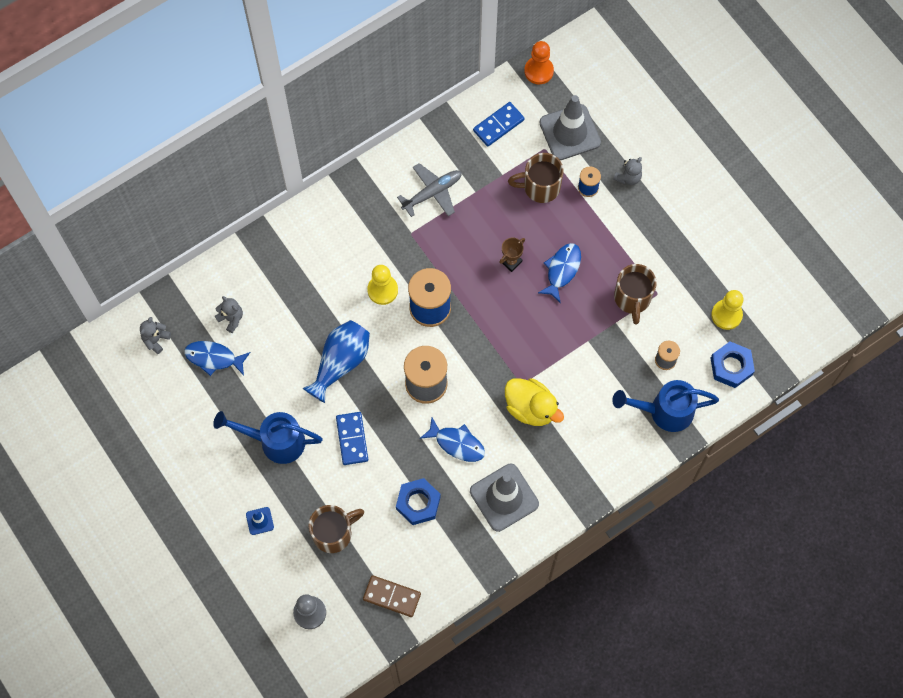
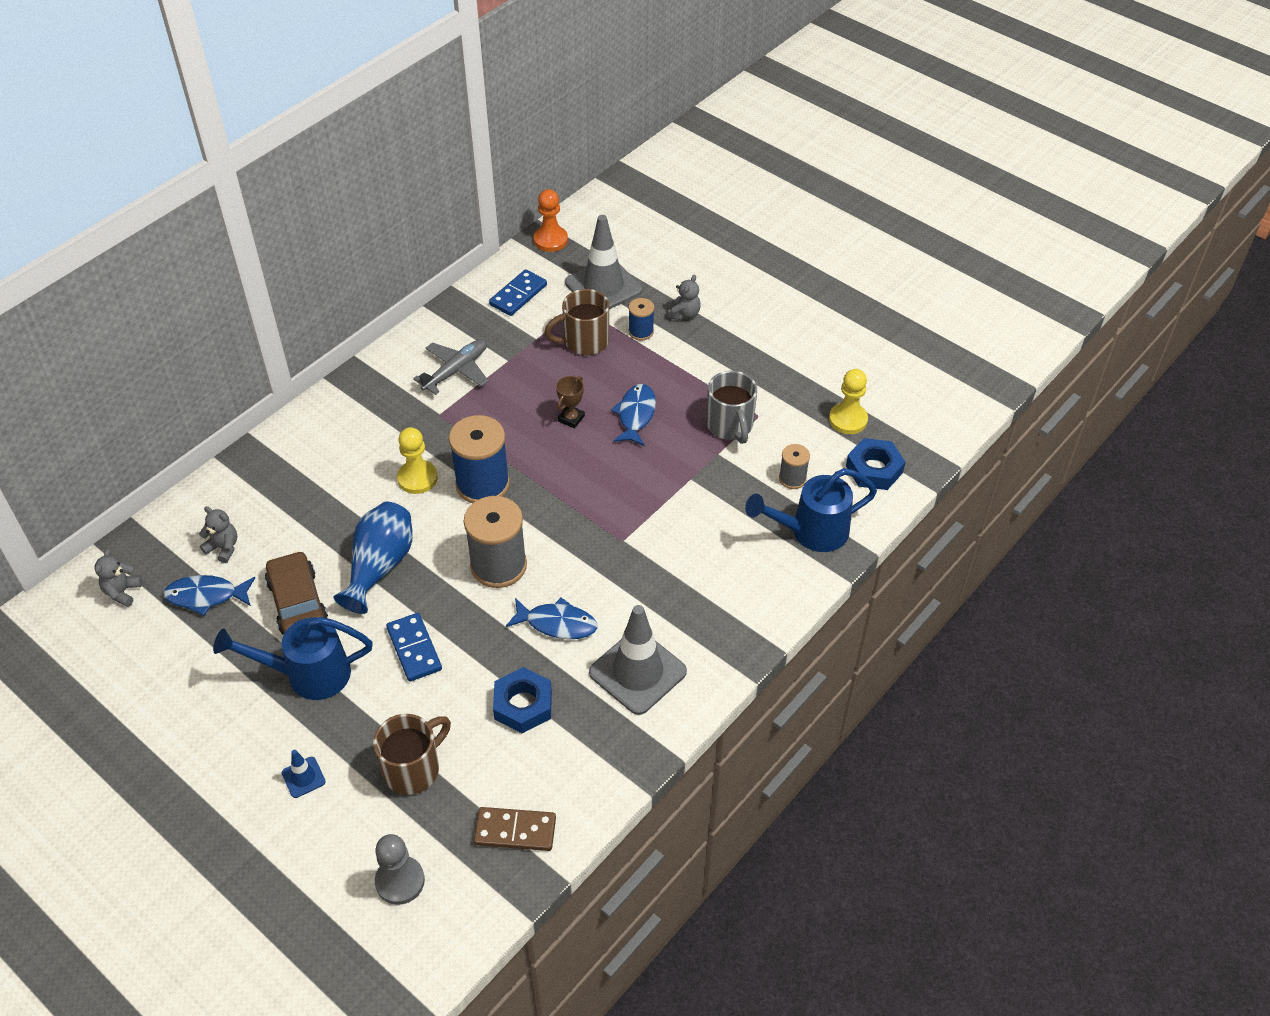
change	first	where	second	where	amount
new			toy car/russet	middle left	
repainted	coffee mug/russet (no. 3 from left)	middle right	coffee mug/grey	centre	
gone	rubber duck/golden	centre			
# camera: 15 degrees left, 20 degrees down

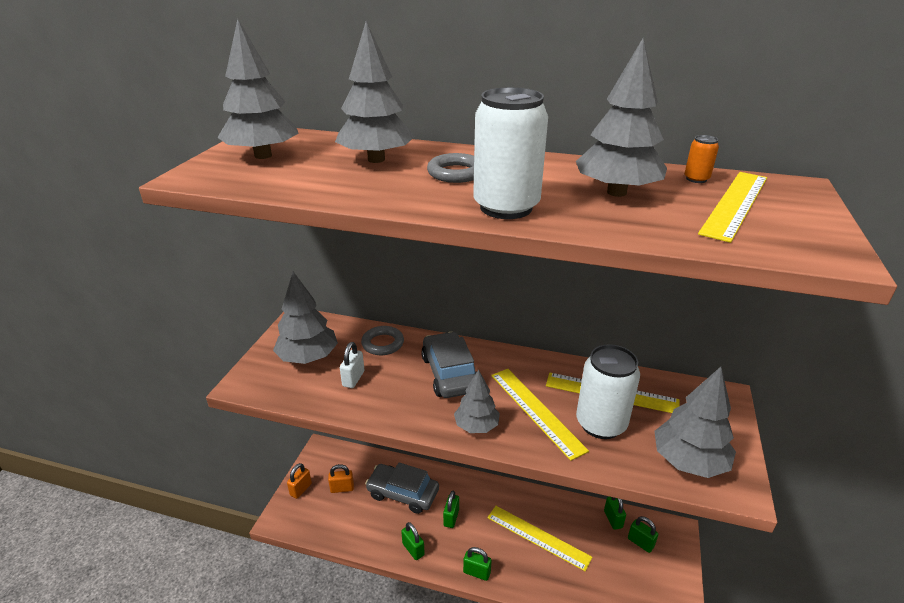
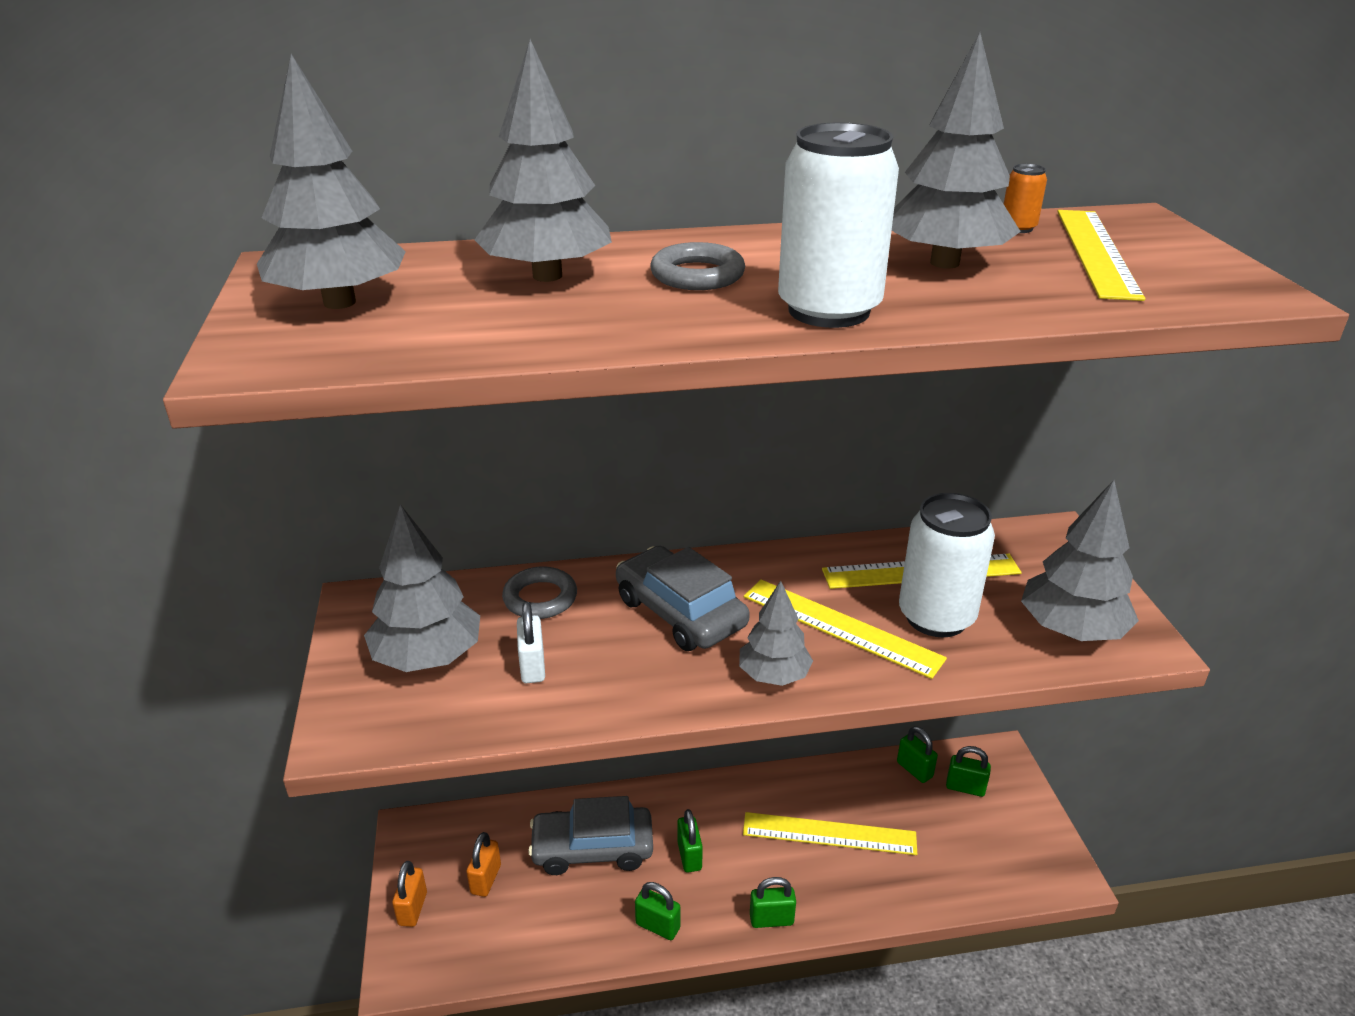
change	first	where	second	where	amount
rotated	lock/orange (no. 2 from left)	bottom centre		bottom centre	45 degrees counterclockwise
# camera: 25 degrees left, 0 degrees up

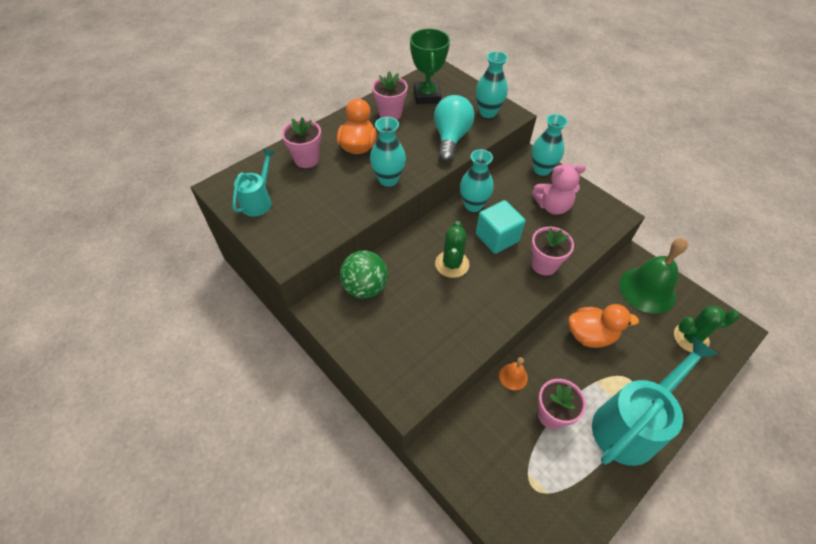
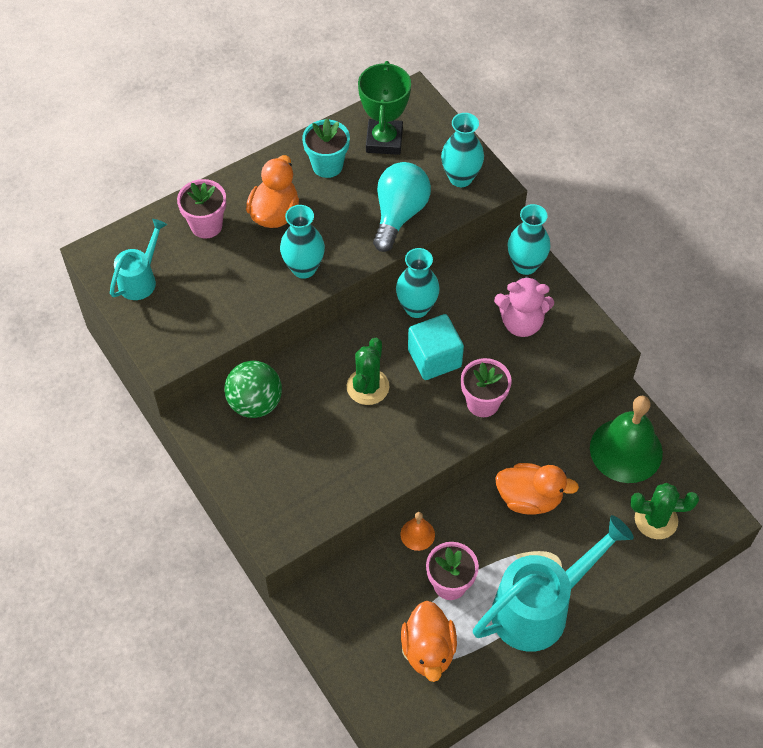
change	first	where	second	where	amount
repainted	potted plant/rose-pink (no. 2 from left)	top centre	potted plant/teal	top centre	
new			rubber duck/orange (no. 2 from left)	bottom centre	
# camera: 10 degrees right, 5 degrees up

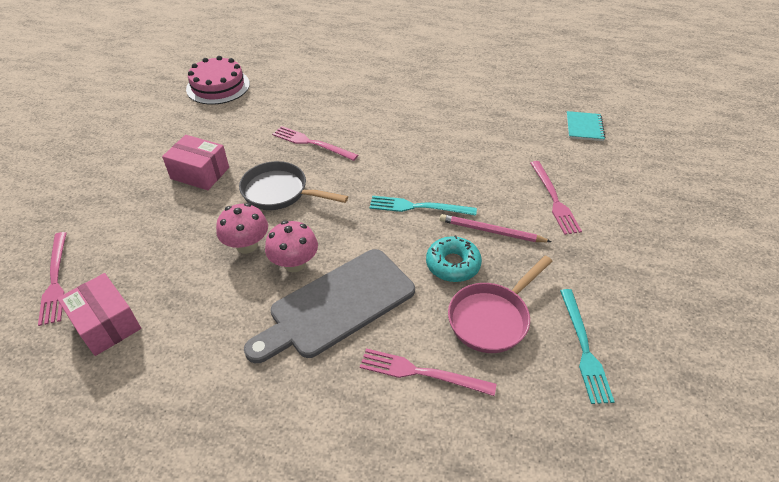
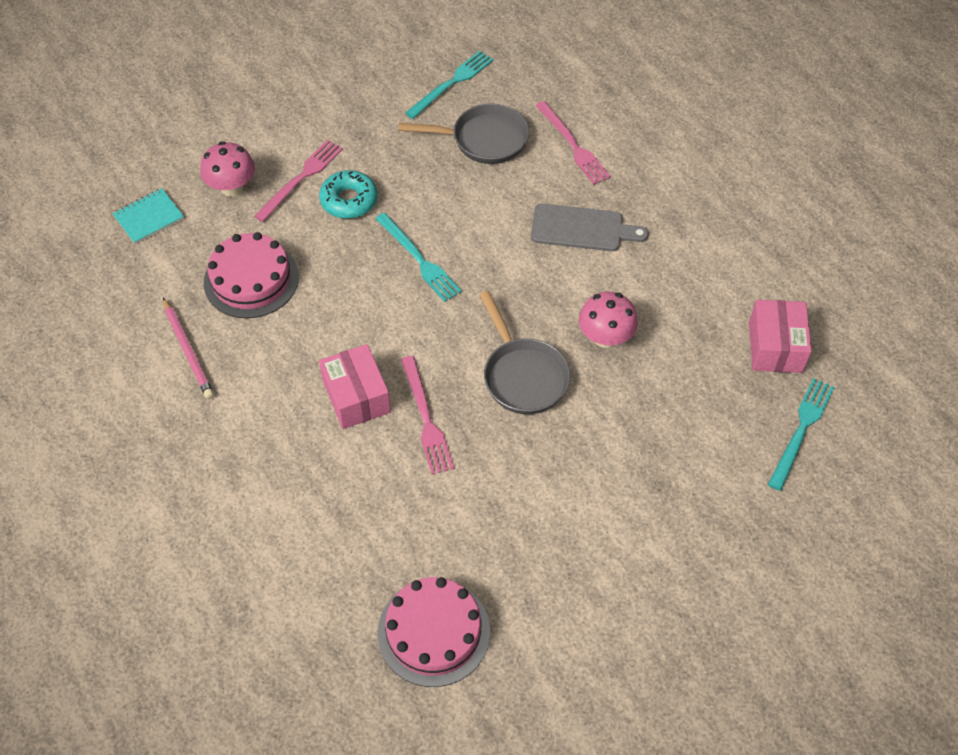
change	first	where	second	where	amount
shifted	lead pencil/rose-pink	centre		middle left	
shifted	fungus/rose-pink (no. 2 from left in the first image)	centre	fungus/rose-pink (no. 1 from left)	top left	
new			gateau/rose-pink (no. 1 from left)	middle left	
shifted	glazed donut/teal	centre		top centre	
shifted	parcel/rose-pink (no. 2 from left in the first image)	middle left	parcel/rose-pink (no. 1 from left)	centre	
repainted	skillet/rose-pink	centre	skillet/grey (no. 1 from left)	top centre	
scaled	bread board/grey	centre		top centre	x0.65
repainted	dinner fork/rose-pink (no. 1 from left)	middle left	dinner fork/teal (no. 3 from left)	middle right	
# camera: 135 degrees left, 10 degrees up

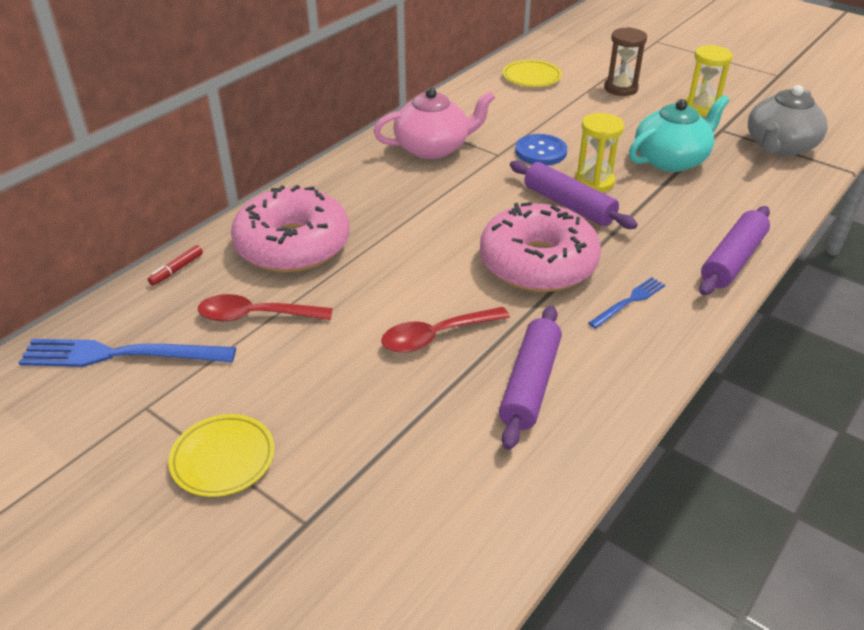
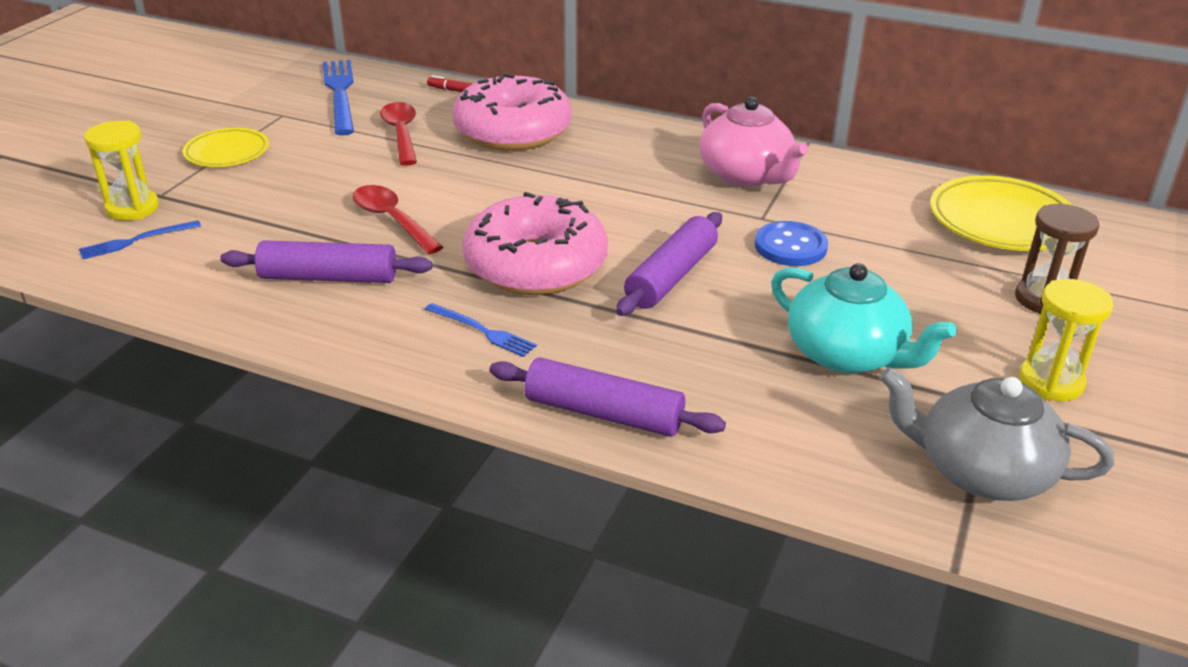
change	first	where	second	where	amount
new			dinner fork/cobalt (no. 1 from left)	middle left	
shifted	hourglass/golden (no. 1 from left)	top right		top left	
scaled	dinner plate/golden (no. 2 from left)	top centre		top right	x1.59
# camera: 75 degrees right, 5 degrees down

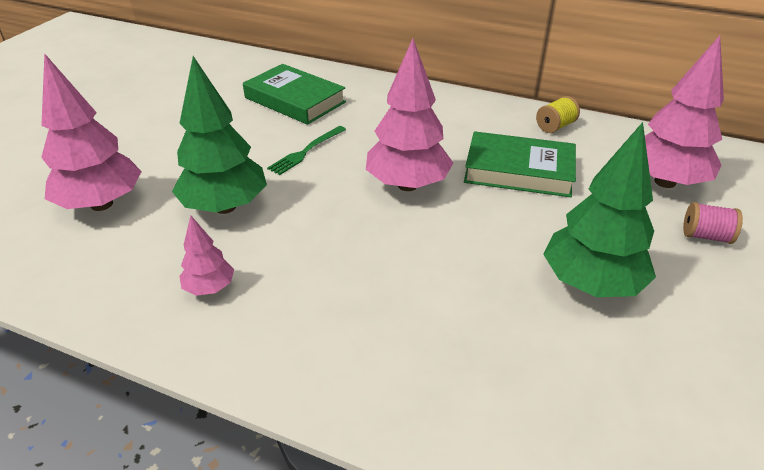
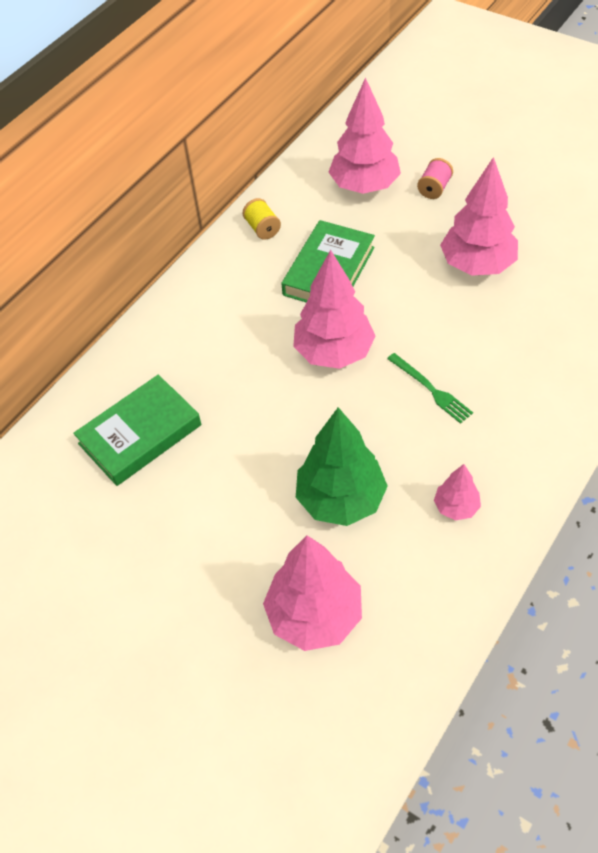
change	first	where	second	where	amount
shifted	dinner fork/leaf-green	top centre		middle right	
repainted	tree/leaf-green (no. 2 from left)	middle right	tree/rose-pink (no. 5 from left)	top right	
# camera: 75 degrees left, 15 degrees up

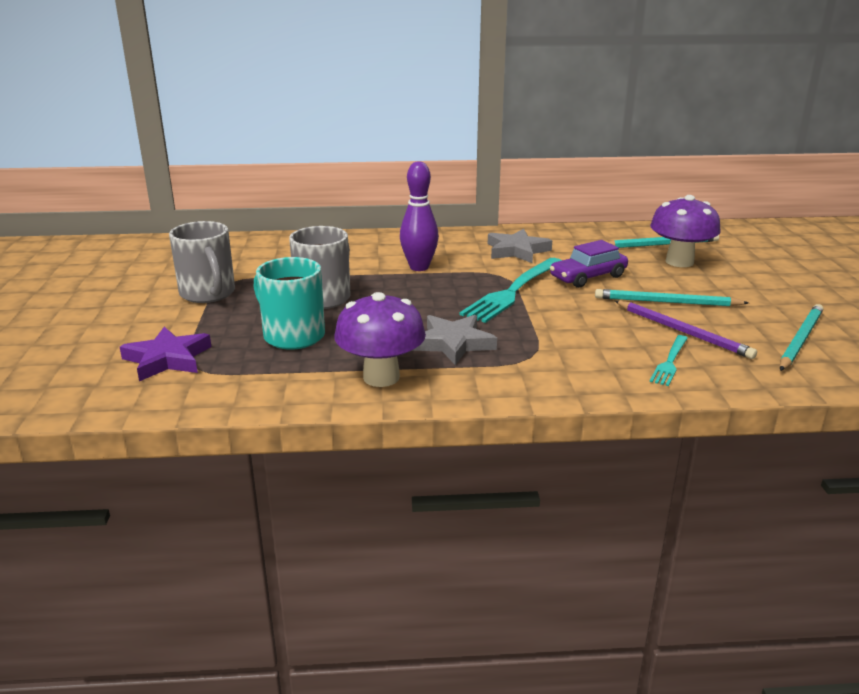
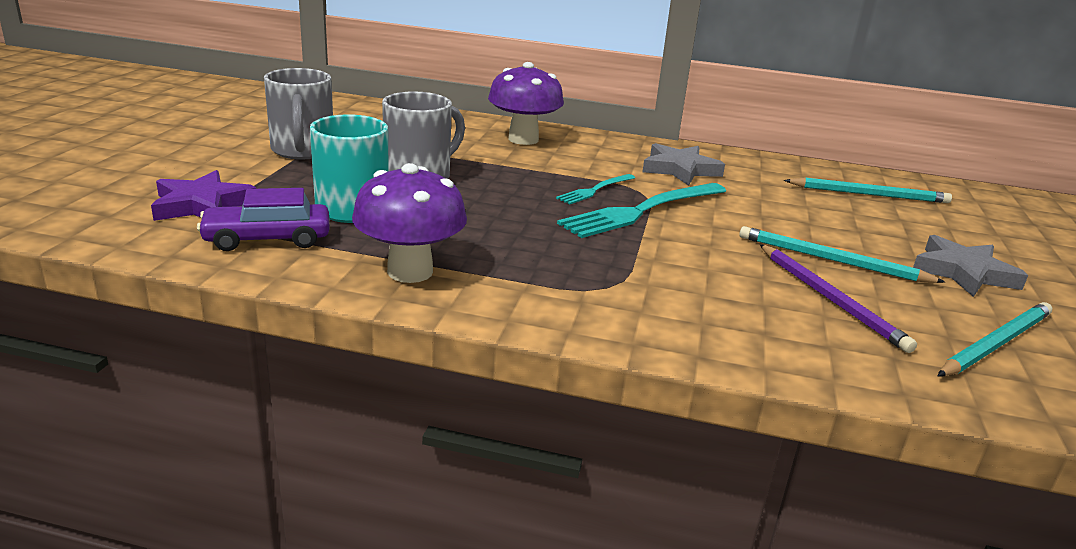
change	first	where	second	where	amount
shifted	toy car/purple	middle right		middle left	
shifted	fungus/purple (no. 2 from left)	top right		top centre	
shifted	dinner fork/teal (no. 2 from left in the first image)	middle right	dinner fork/teal (no. 1 from left)	centre	
shifted	star shape/grey (no. 1 from left in the first image)	centre	star shape/grey (no. 2 from left)	middle right	
gone	tenpin/purple	top centre			
# camera: 15 degrees right, 0 degrees up

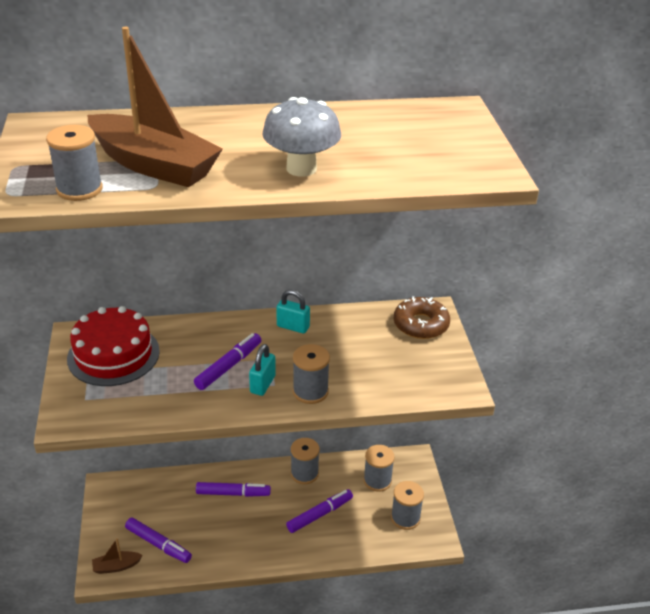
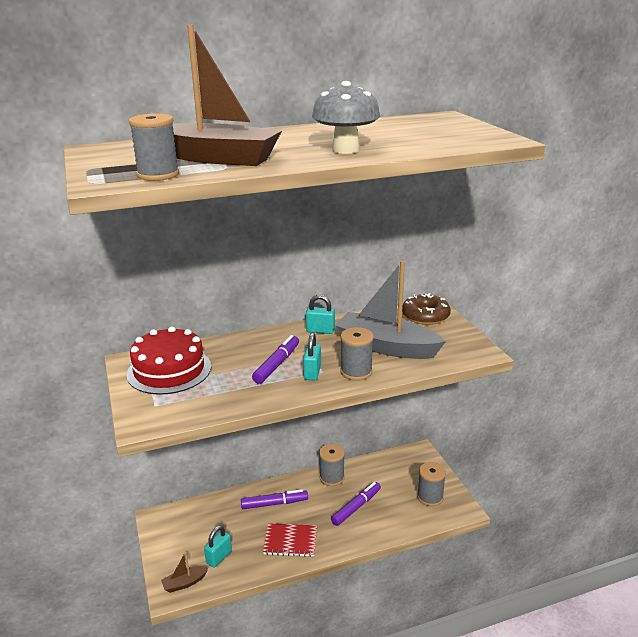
change	first	where	second	where	amount
swapped	felt pen/purple (no. 1 from left)	bottom left	lock/teal (no. 1 from left)	bottom centre	
new			notepad/crimson	bottom centre	
new			boat/grey	centre	
gone	reel of thread/grey (no. 4 from left)	bottom centre			
# camera: 10 degrees left, 10 degrees down

